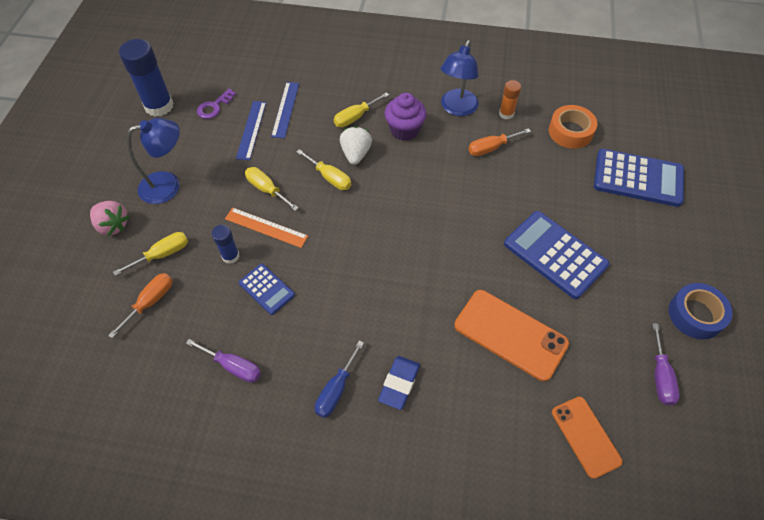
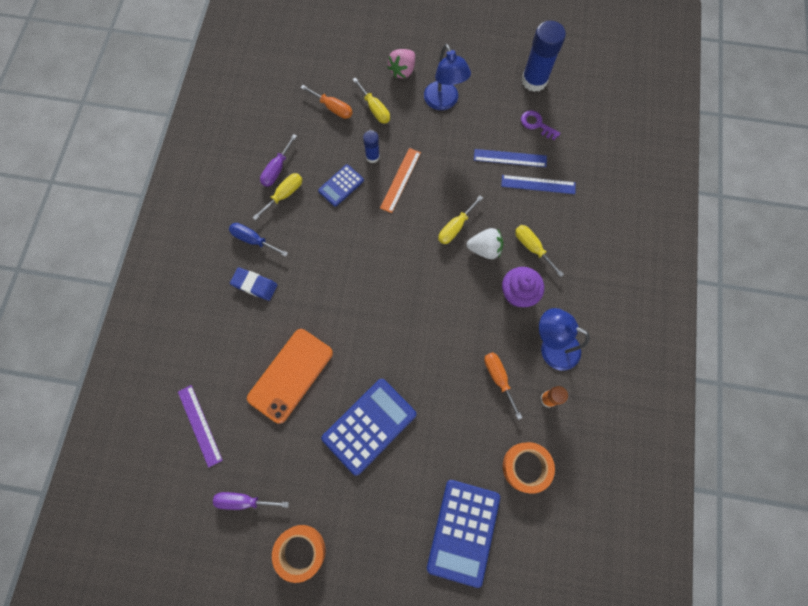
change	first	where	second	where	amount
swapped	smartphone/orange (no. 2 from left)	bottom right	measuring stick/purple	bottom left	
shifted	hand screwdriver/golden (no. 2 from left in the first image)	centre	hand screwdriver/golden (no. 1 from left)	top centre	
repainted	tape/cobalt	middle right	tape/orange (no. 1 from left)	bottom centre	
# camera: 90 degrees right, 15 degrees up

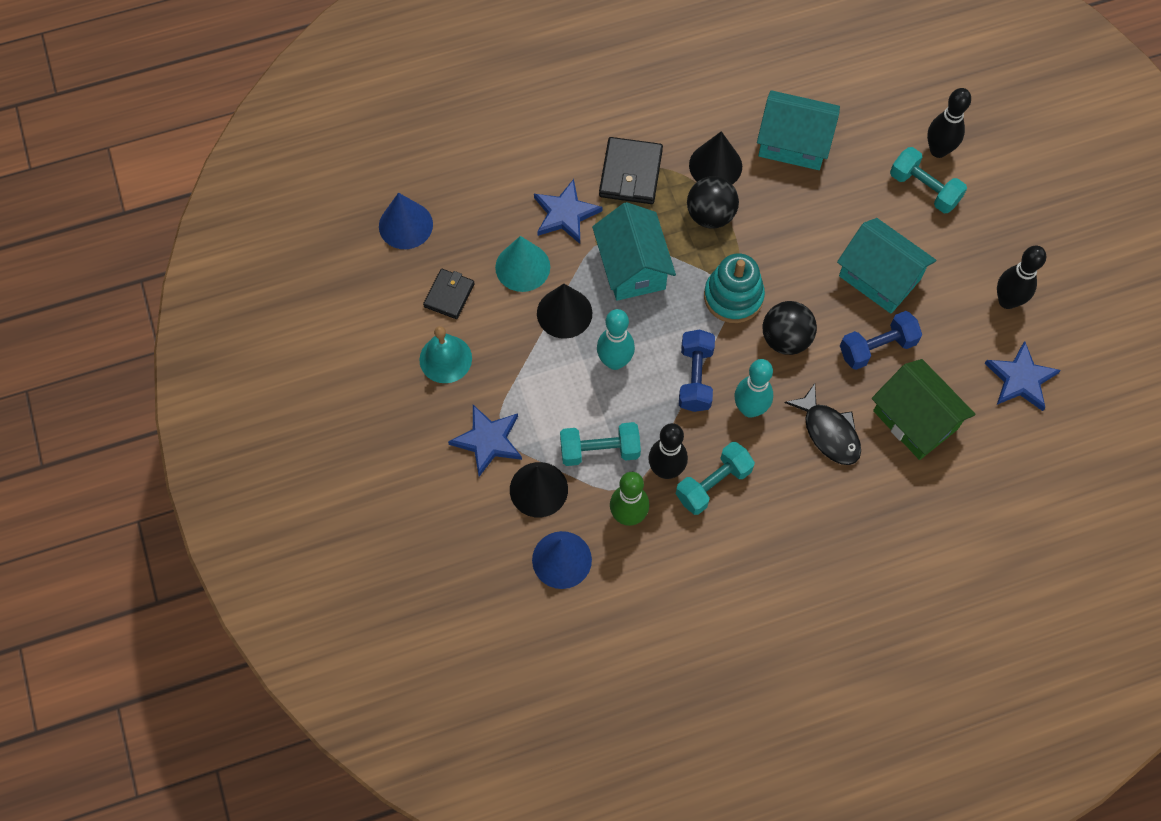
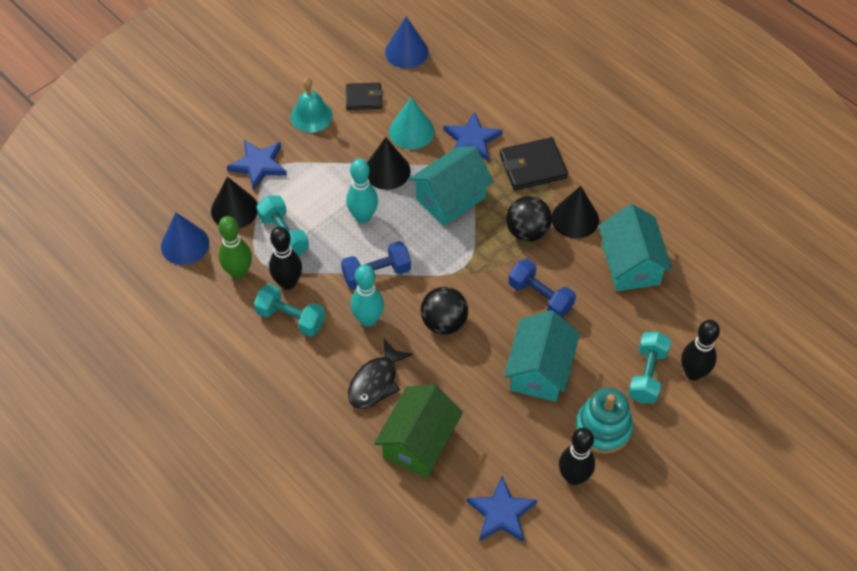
change	first	where	second	where	amount
shifted	hand weight/cobalt (no. 2 from left)	middle right		centre	
shifted	ring stacker/teal	centre		bottom right	
# camera: 65 degrees right, 10 degrees down

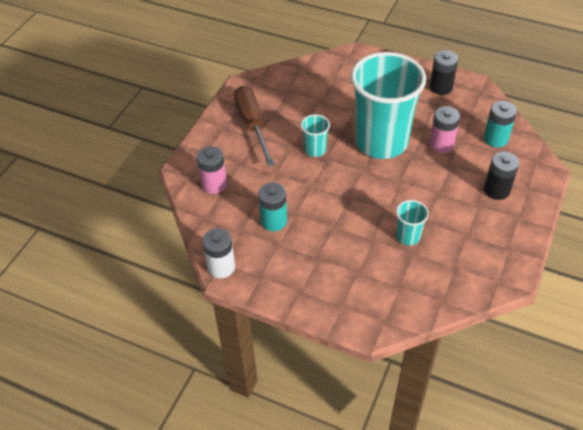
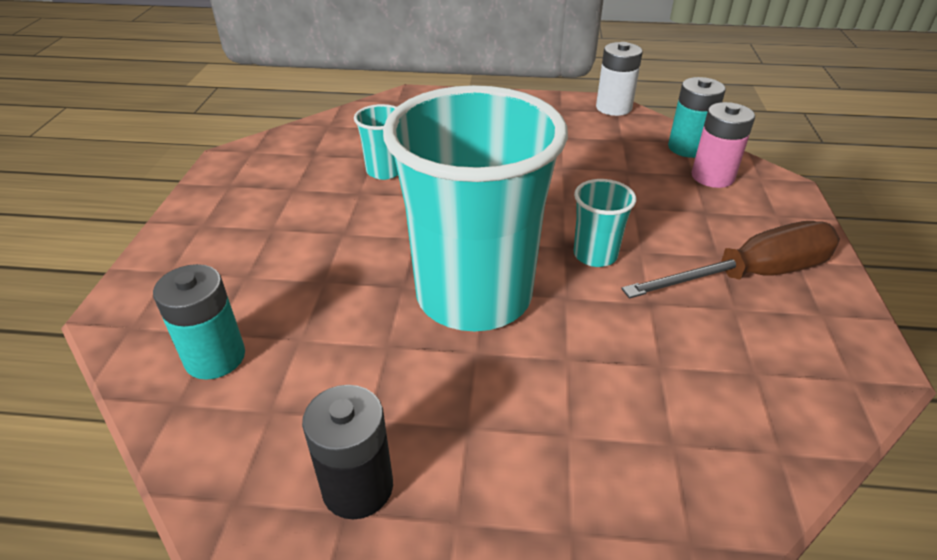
change	first	where	second	where	amount
rotated	hand screwdriver/russet	top centre		middle right	75 degrees counterclockwise
shifted	power cell/teal (no. 1 from left in the first image)	centre	power cell/teal (no. 2 from left)	top right	
gone	power cell/rose-pink (no. 2 from left)	top right			
gone	power cell/ebony (no. 2 from left)	middle right			
# camera: 160 degrees right, 10 degrees down

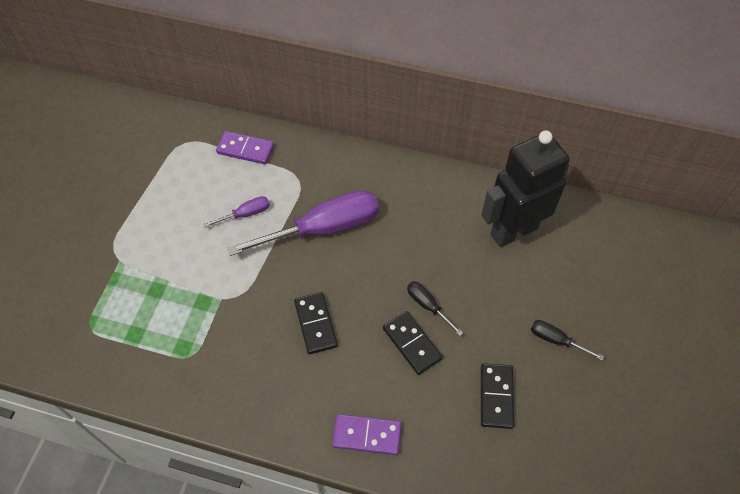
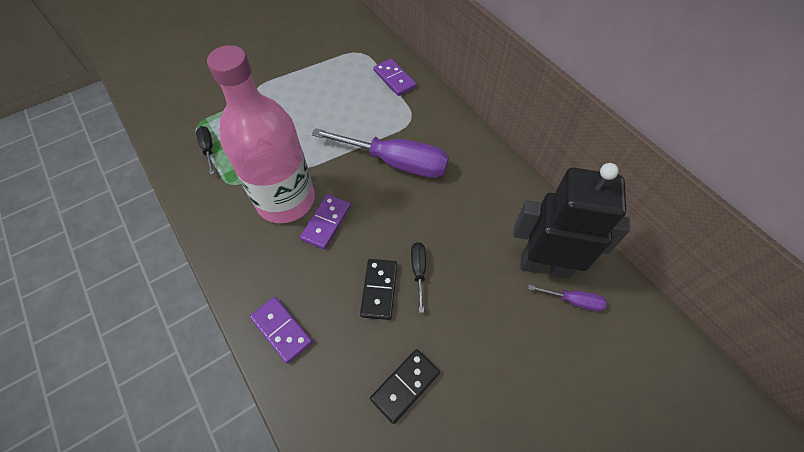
change	first	where	second	where	amount
shifted	hand screwdriver/ebony (no. 2 from left in the first image)	bottom right	hand screwdriver/ebony (no. 1 from left)	top left	
new			drink bottle/rose-pink	top left	
repainted	domino piece/ebony (no. 1 from left)	centre	domino piece/purple (no. 2 from left)	centre	
shifted	hand screwdriver/purple (no. 1 from left in the first image)	middle left	hand screwdriver/purple (no. 2 from left)	middle right	
# camera: 40 degrees right, 0 degrees up

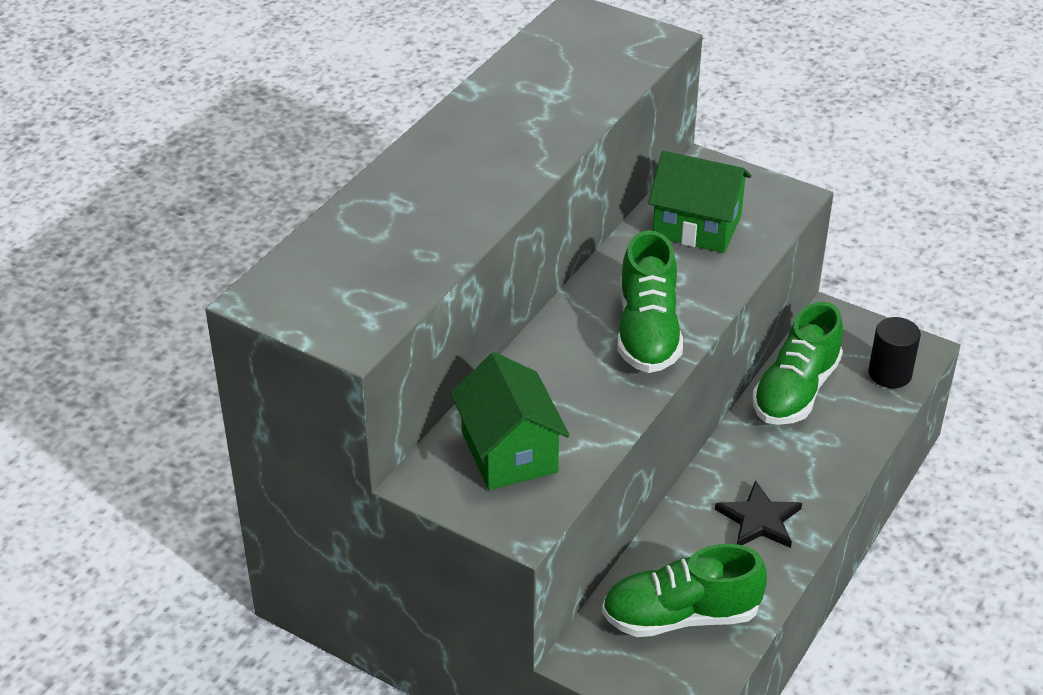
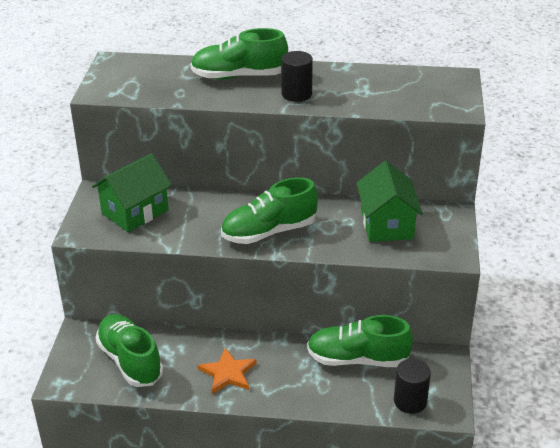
change	first	where	second	where	amount
new			sneaker/leaf-green (no. 2 from left)	top centre	
repainted	star shape/ebony	bottom right	star shape/orange	bottom centre	
new			solid cylinder/ebony (no. 1 from left)	top centre	
# camera: 65 degrees right, 5 degrees down

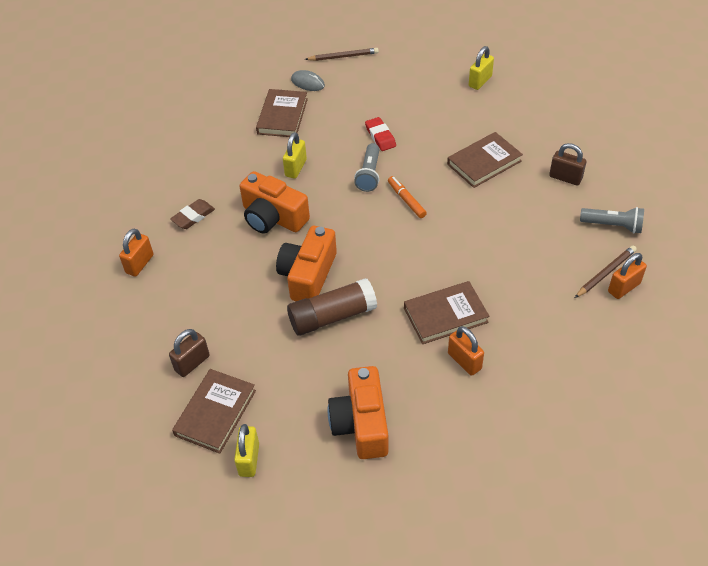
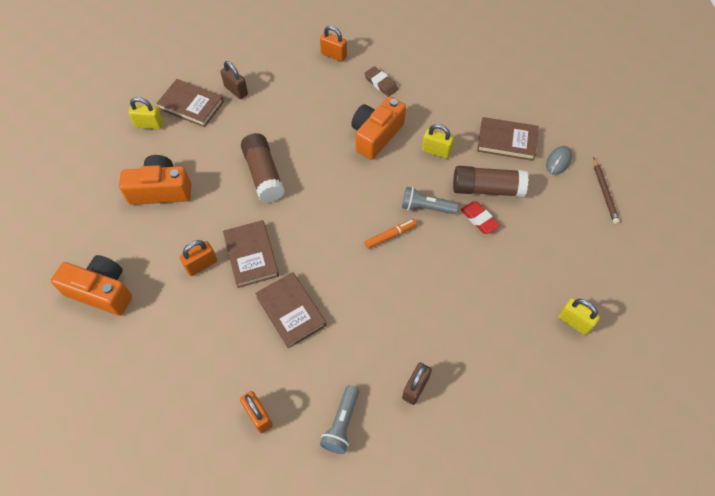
change	first	where	second	where	amount
shifted	compact camera/orange (no. 2 from left in the first image)	centre	compact camera/orange (no. 1 from left)	middle left	
shifted	hardback/russet (no. 4 from left in the first image)	top right	hardback/russet (no. 3 from left)	centre	
new			glue stick/russet (no. 2 from left)	middle right	
rotated	eraser/crimson	top centre		middle right	75 degrees clockwise
gone	lead pencil/russet (no. 2 from left)	middle right			
# camera: 90 degrees right, 10 degrees up

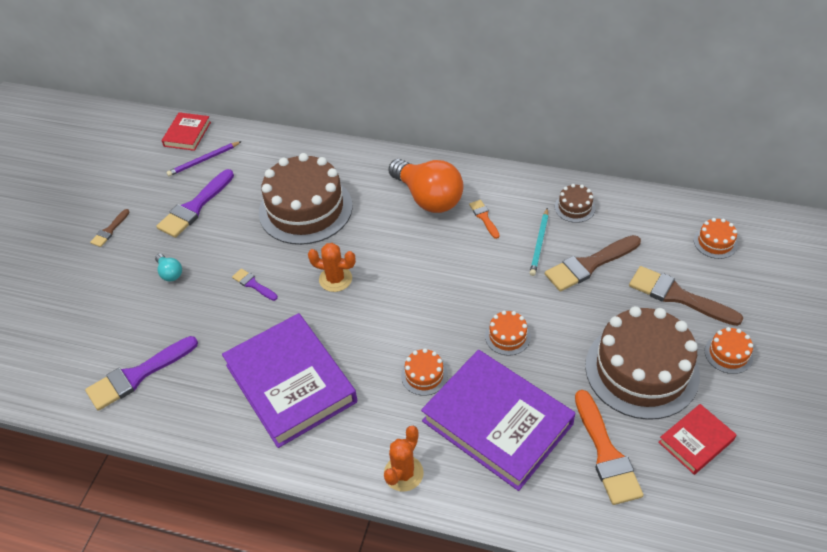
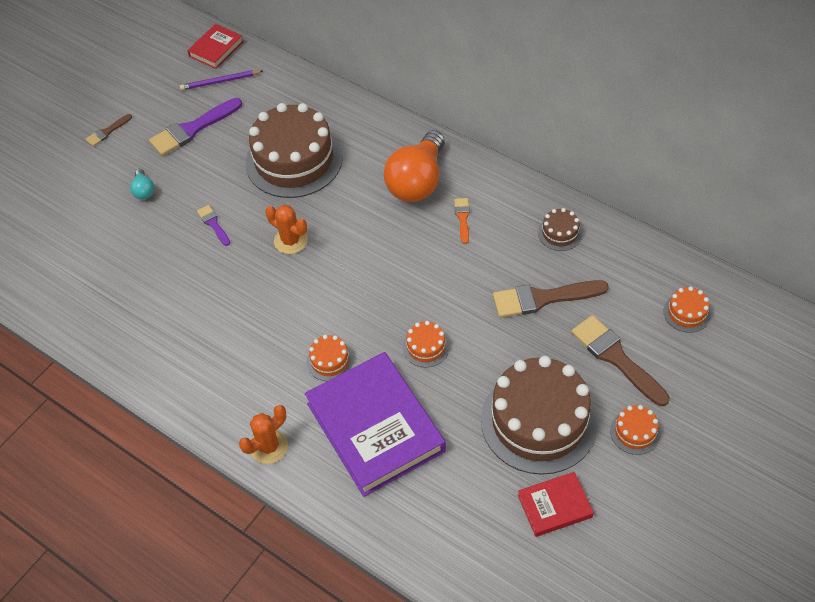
change	first	where	second	where	amount
rotated	light bulb/orange	centre		top centre	45 degrees clockwise
gone	brush/purple (no. 1 from left)	bottom left			
gone	hardback/purple (no. 1 from left)	bottom centre			
gone	lead pencil/teal	centre			
gone	brush/orange (no. 2 from left)	bottom right			
# camera: 20 degrees right, 5 degrees up

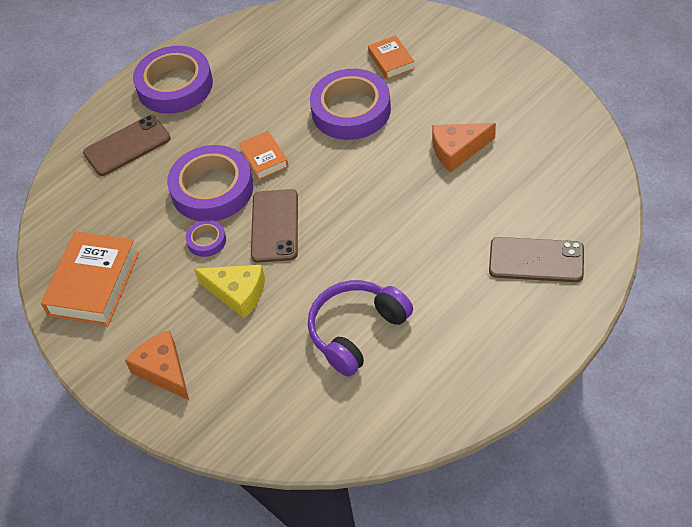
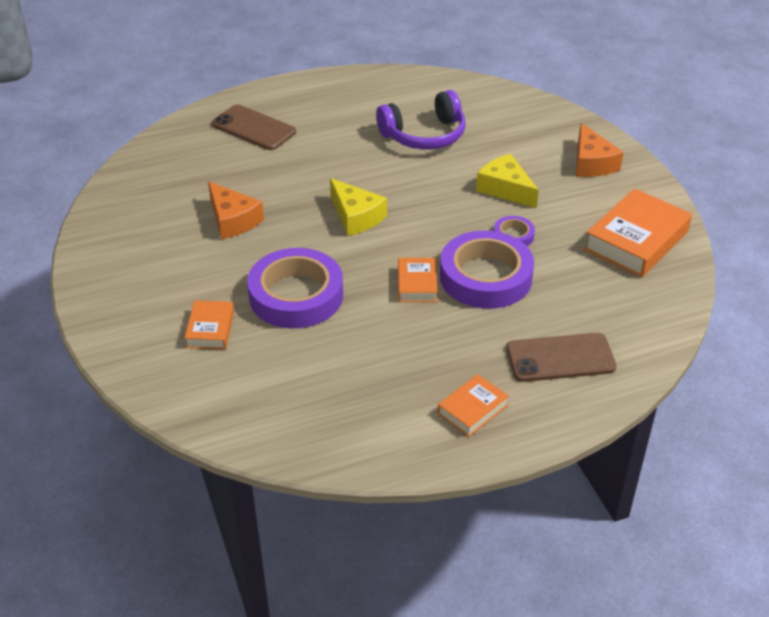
change	first	where	second	where	amount
rotated	piece of cheese/orange (no. 2 from left in the first image)	top right	piece of cheese/orange (no. 1 from left)	middle left	45 degrees clockwise
new			piece of cheese/golden (no. 1 from left)	centre	
swapped	tape/purple (no. 1 from left)	top left	hardback/orange (no. 3 from left)	centre	
gone	smartphone/russet (no. 2 from left)	centre			
# camera: 160 degrees left, 10 degrees down

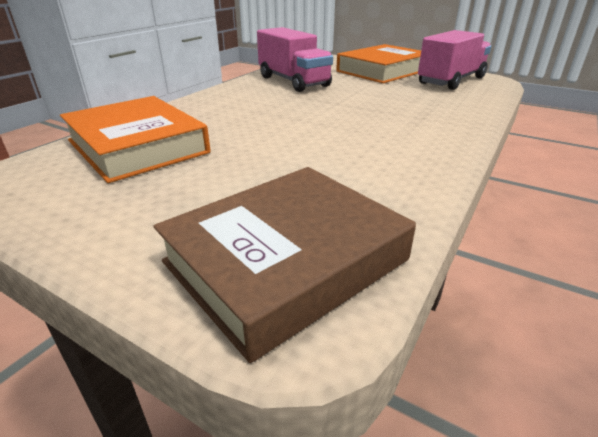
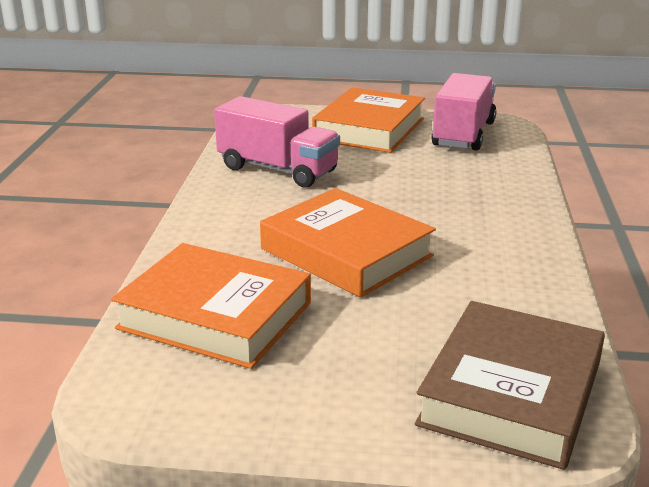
change	first	where	second	where	amount
new			hardback/orange (no. 2 from left)	centre	
# camera: 25 degrees left, 5 degrees down

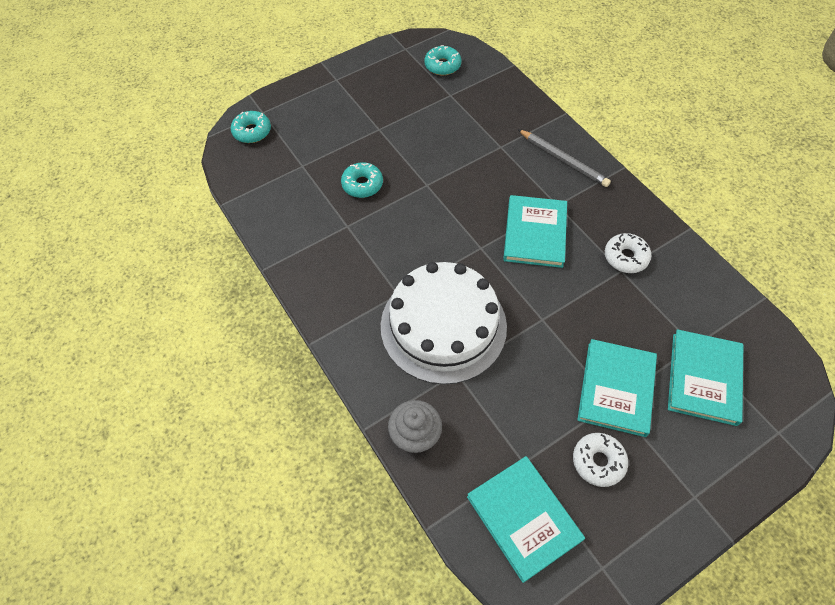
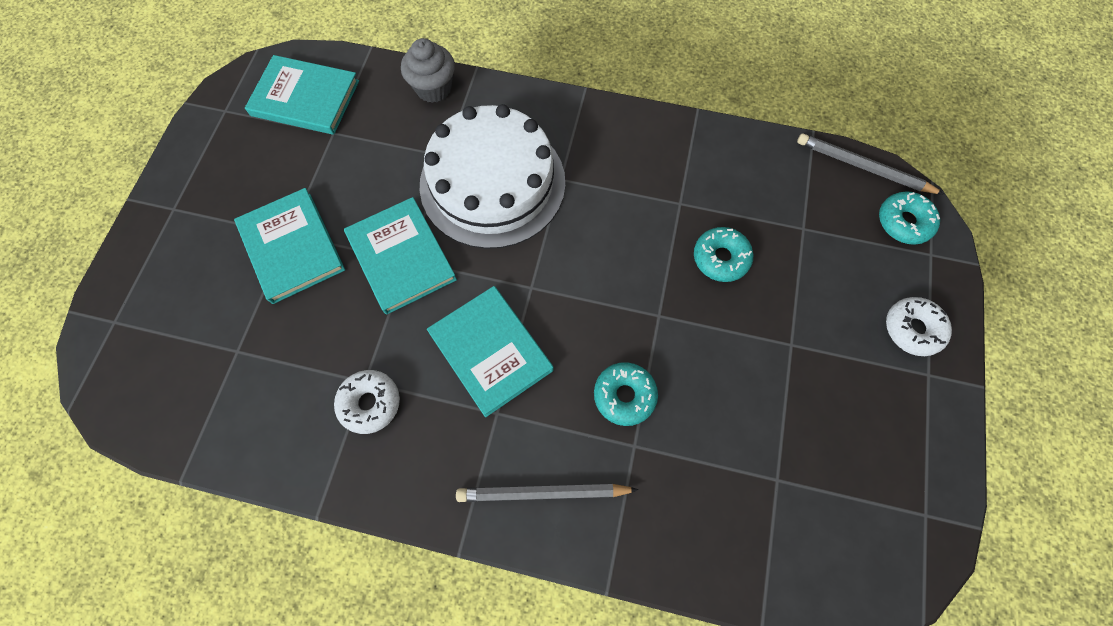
change	first	where	second	where	amount
shifted	hardback/teal (no. 4 from left in the first image)	middle right	hardback/teal (no. 3 from left)	centre	
shifted	glazed donut/teal (no. 3 from left in the first image)	top centre	glazed donut/teal (no. 1 from left)	centre	
new			lead pencil/grey (no. 2 from left)	top right	
shifted	glazed donut/snow-white (no. 1 from left in the first image)	bottom right	glazed donut/snow-white (no. 2 from left)	middle right	
# camera: 135 degrees right, 10 degrees up

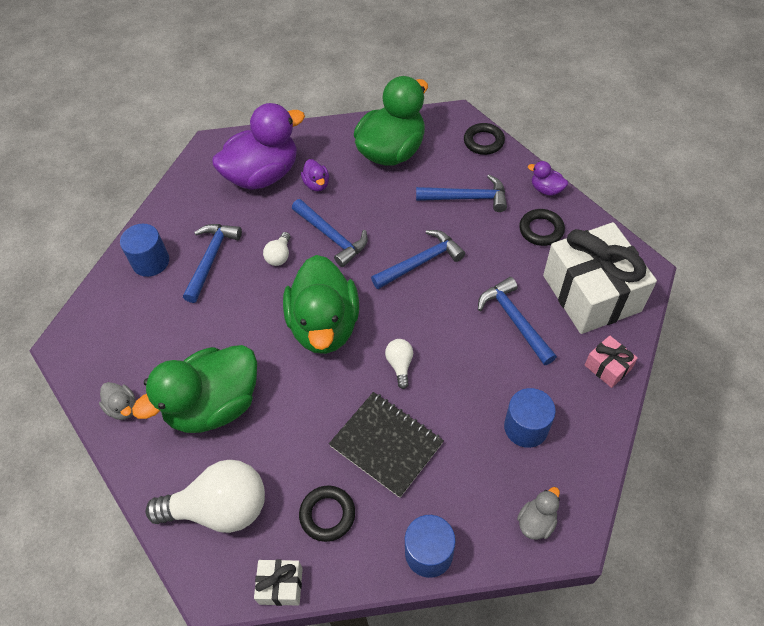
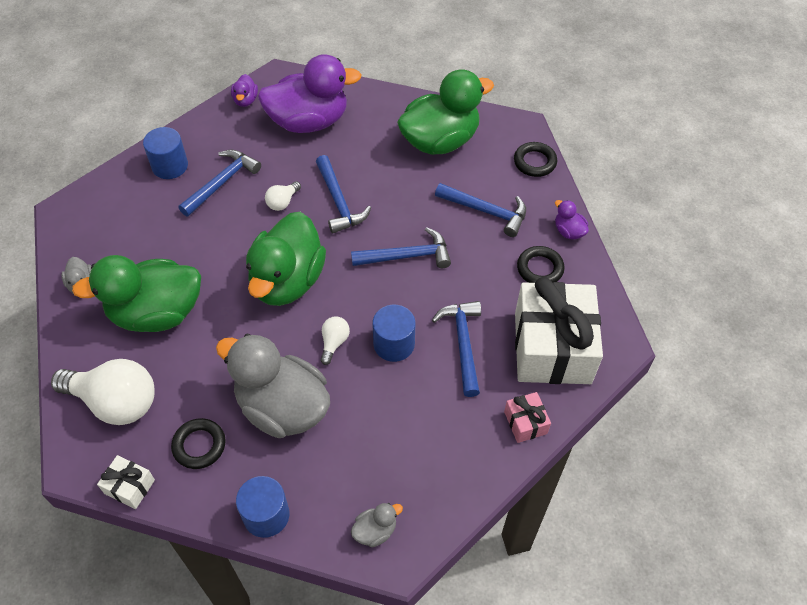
change	first	where	second	where	amount
swapped	notepad/ebony	bottom centre	rubber duck/grey (no. 2 from left)	centre	
shifted	rubber duck/purple (no. 2 from left in the first image)	top centre	rubber duck/purple (no. 1 from left)	top left	
shifted	solid cylinder/cobalt (no. 3 from left)	bottom right		centre	
# camera: 20 degrees right, 0 degrees up

